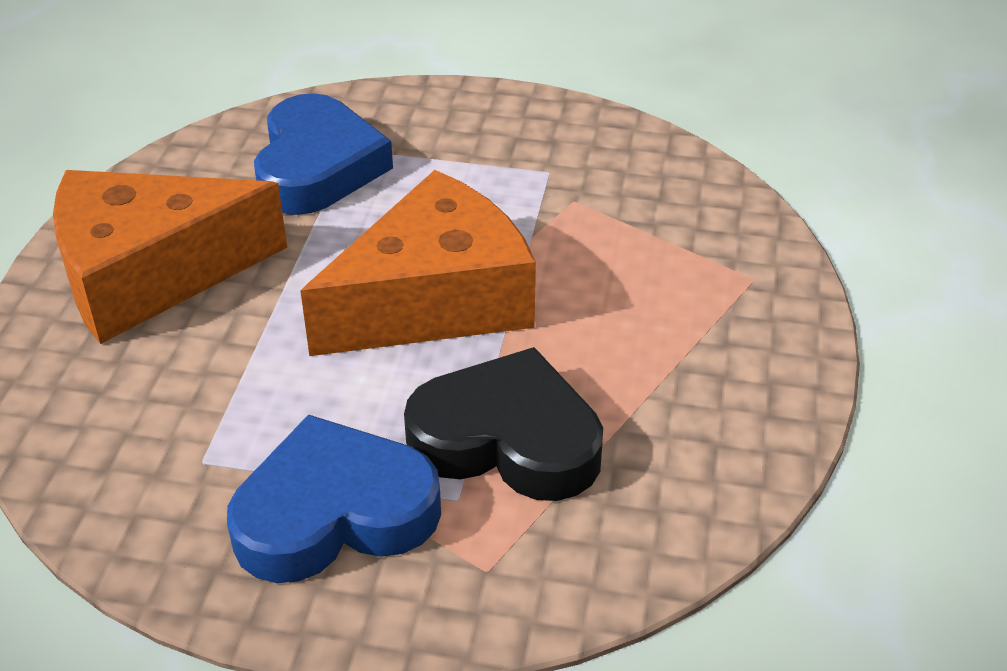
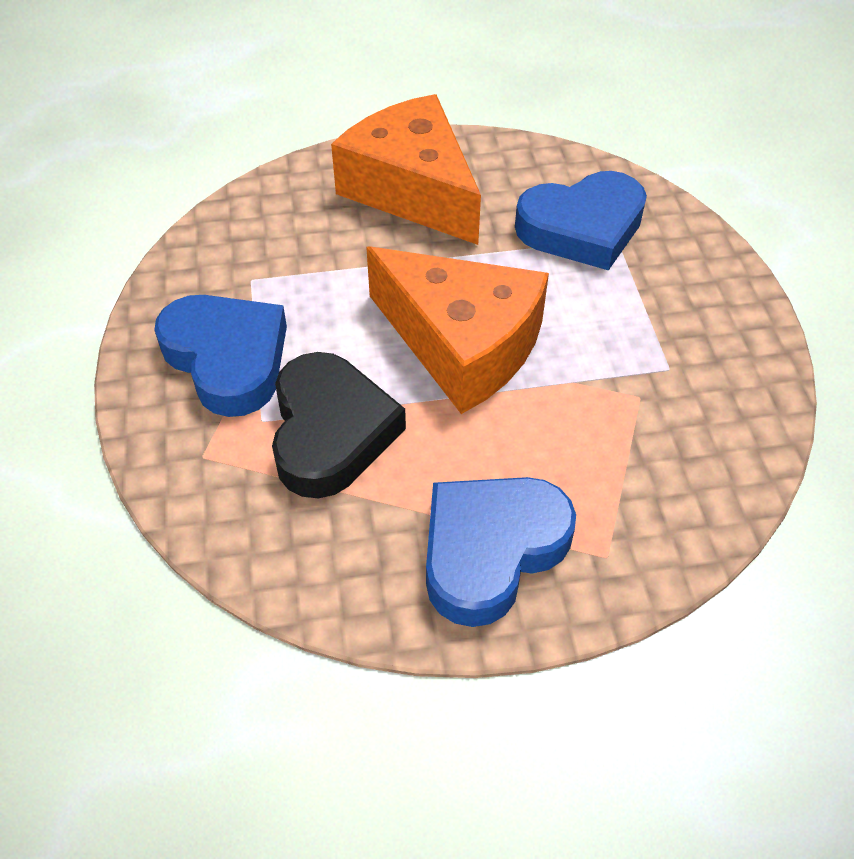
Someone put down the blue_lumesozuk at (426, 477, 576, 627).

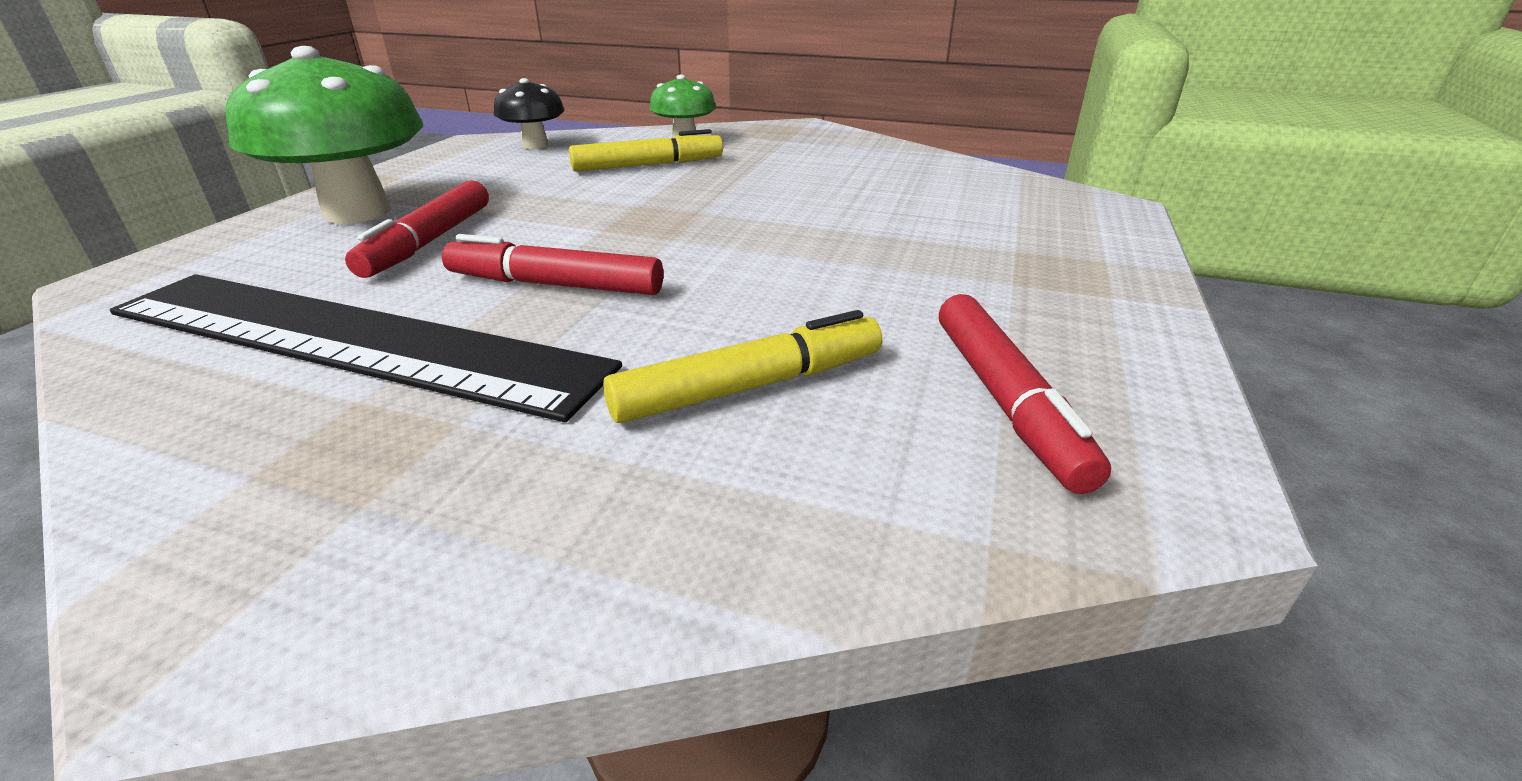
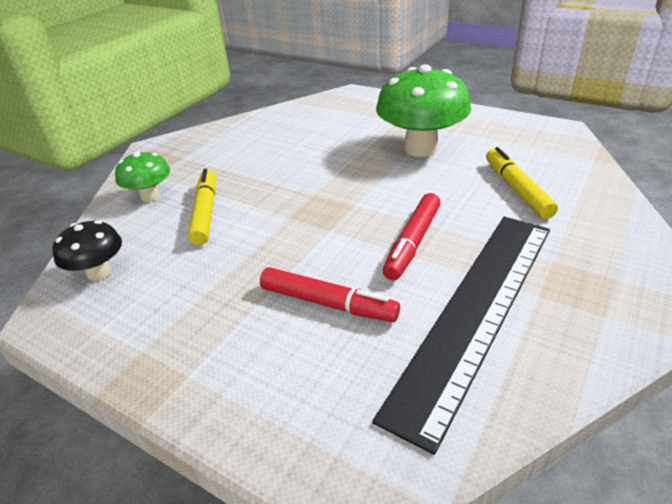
Someone took away the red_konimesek at (939, 294, 1111, 494). Someone carried the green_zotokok from (226, 46, 423, 224) to (376, 64, 471, 157).

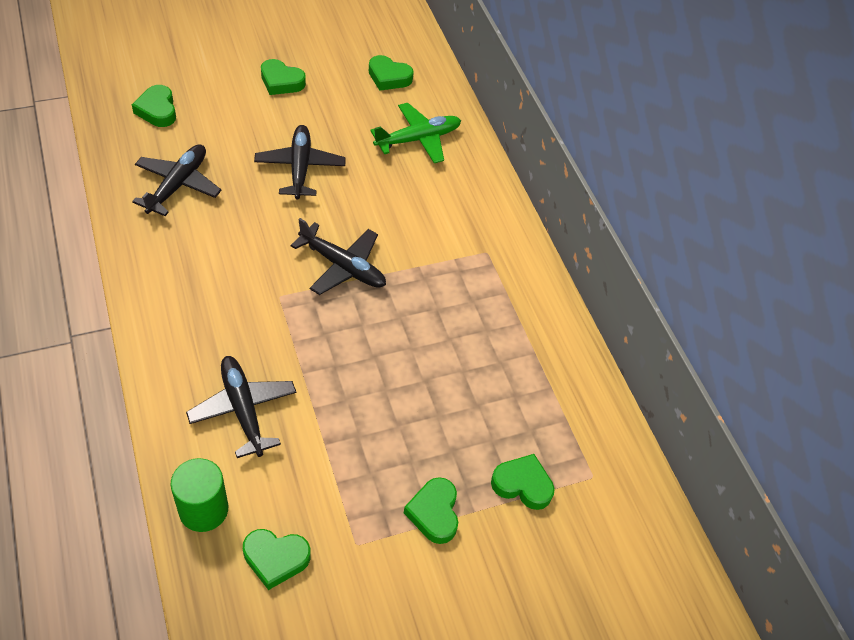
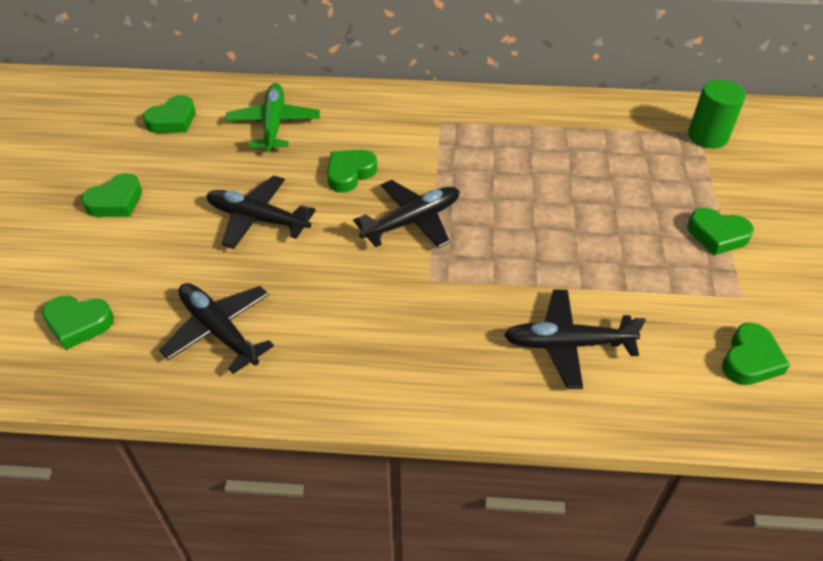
Someone carried the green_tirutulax from (171, 458, 228, 532) to (688, 79, 746, 148). Someone carried the green_lumesozuk from (491, 454, 555, 510) to (327, 150, 377, 193).

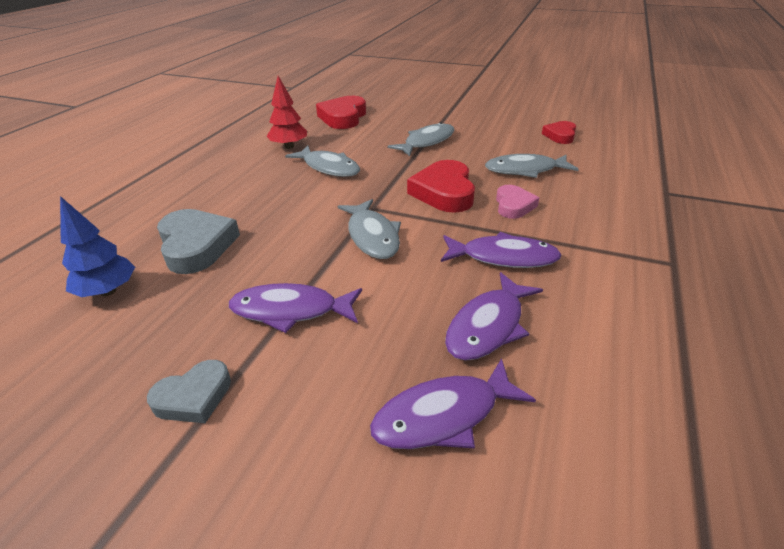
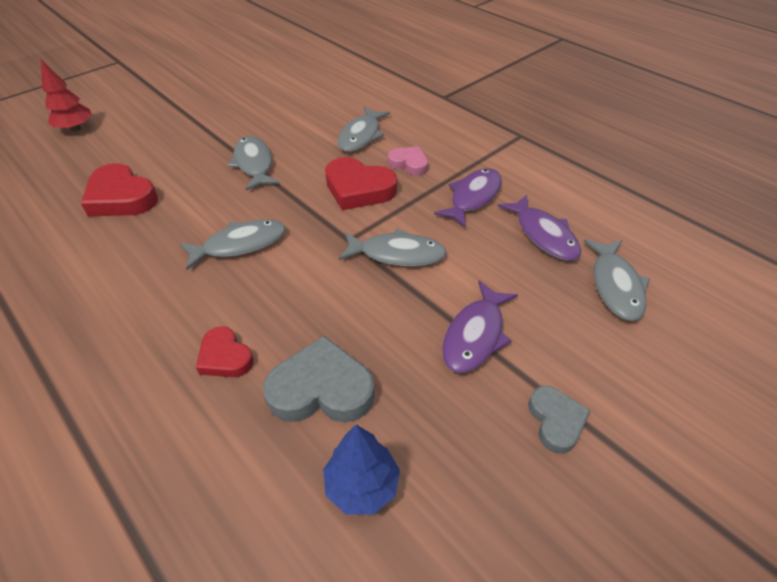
Someone carried the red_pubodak from (267, 76, 307, 149) to (41, 60, 92, 132). Someone carried the red_lumesozuk from (542, 121, 576, 144) to (196, 326, 253, 377). Someone repainted the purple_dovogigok at (370, 358, 536, 449), which became the grey_dovogigok at (583, 239, 650, 321).

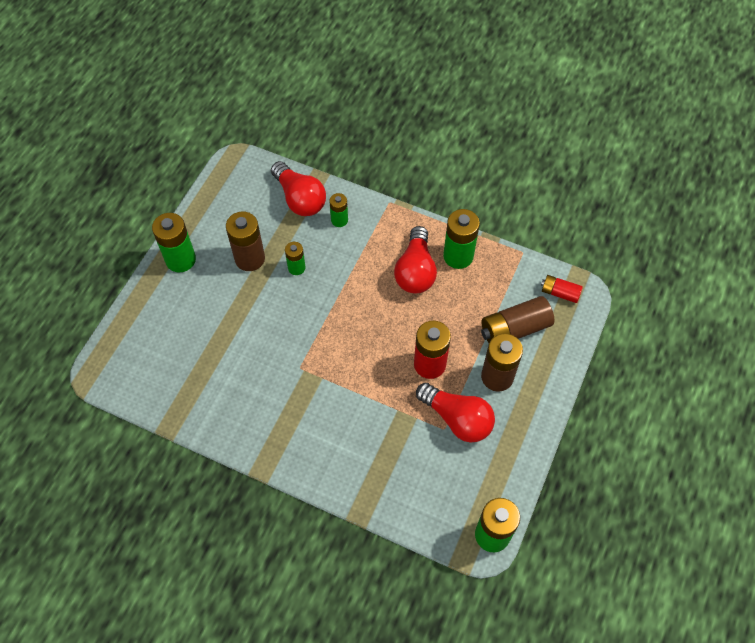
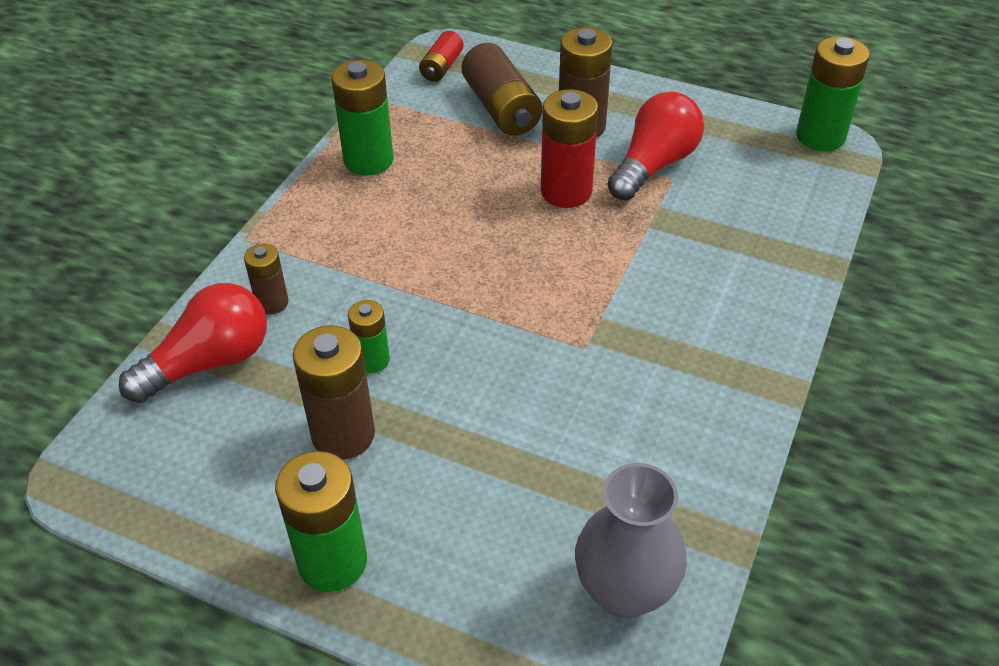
Someone took away the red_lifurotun at (394, 226, 437, 293). Someone put down the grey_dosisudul at (575, 463, 687, 618). Someone repainted the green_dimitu at (329, 193, 348, 227), which became the brown_dimitu at (244, 244, 289, 314).

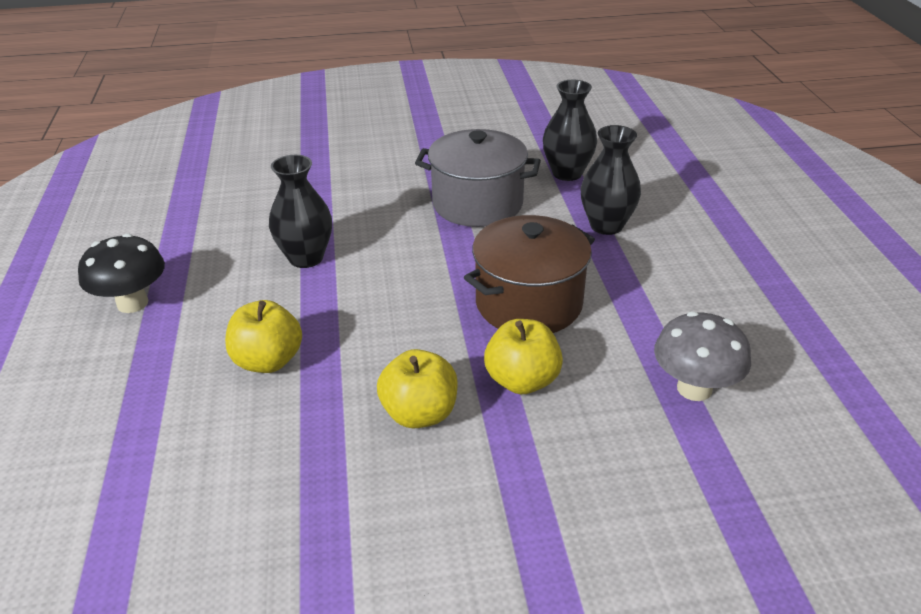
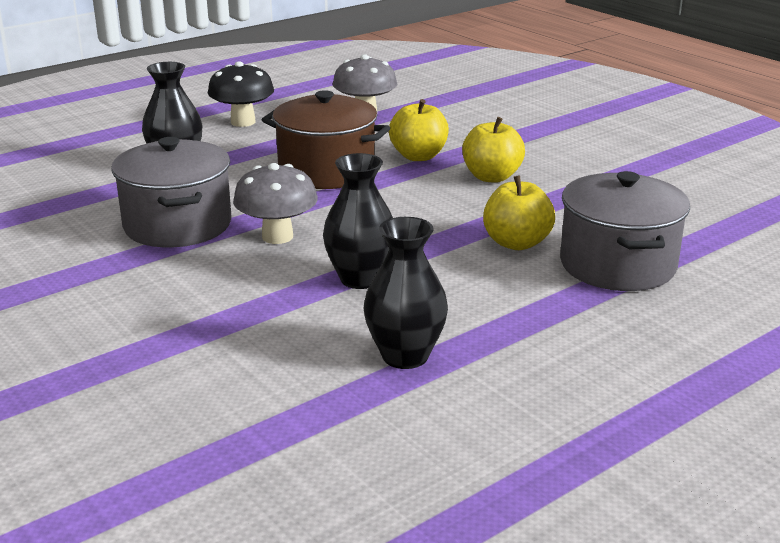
Someone put down the grey_zotokok at (233, 163, 318, 244). Someone put down the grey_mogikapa at (560, 171, 690, 291). Someone carried the black_zotokok from (78, 233, 165, 313) to (208, 61, 274, 127). Someone carried the black_dosisudul from (543, 80, 597, 181) to (364, 217, 448, 369).

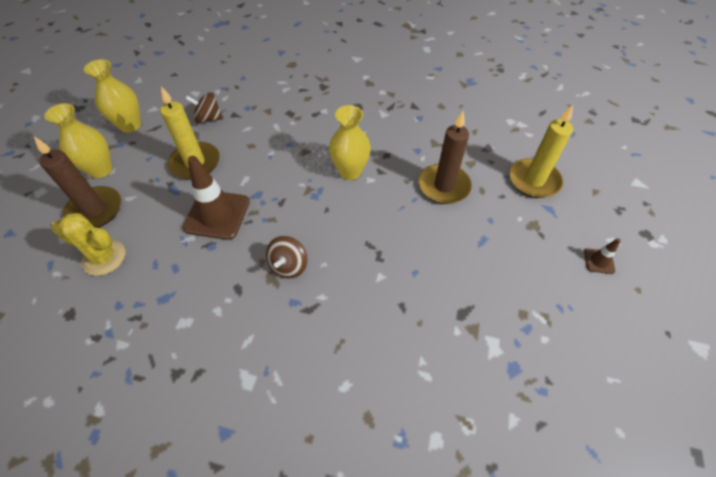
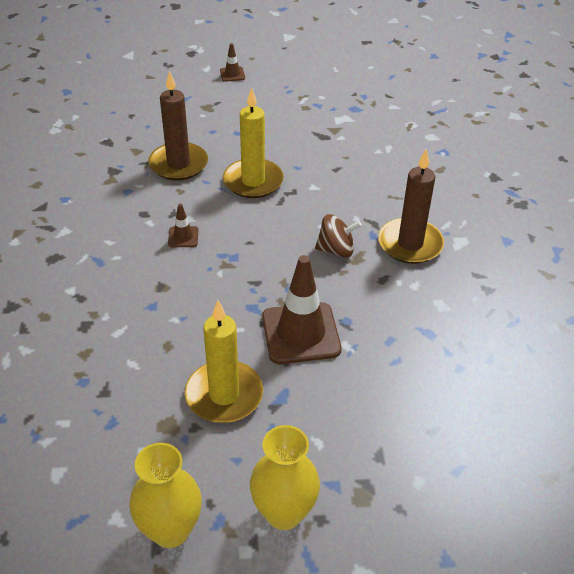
Someone took away the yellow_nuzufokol at (52, 213, 125, 276). Someone took away the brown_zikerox at (186, 92, 223, 123). Someone carried the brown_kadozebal from (34, 137, 121, 228) to (378, 149, 444, 264). Someone carried the yellow_kadozebal from (509, 105, 573, 198) to (223, 87, 284, 198). Someone swapped the yellow_dosisudul at (329, 105, 371, 180) for the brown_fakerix at (168, 204, 198, 247).

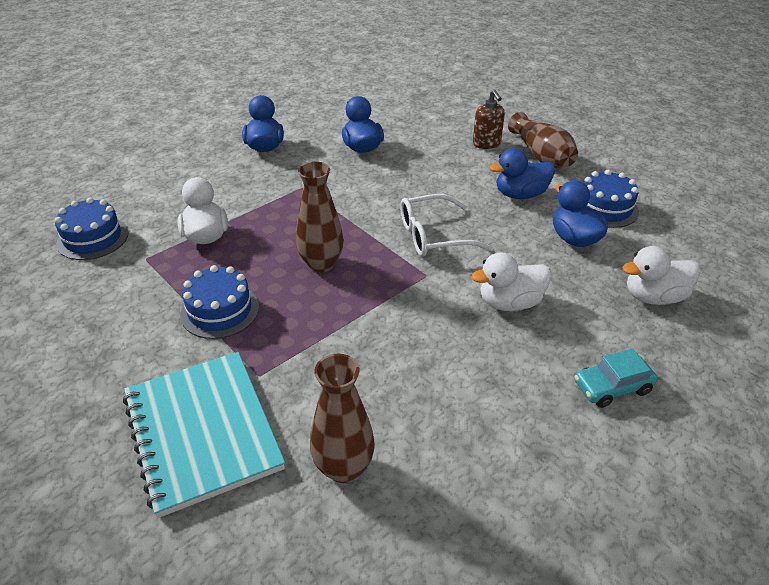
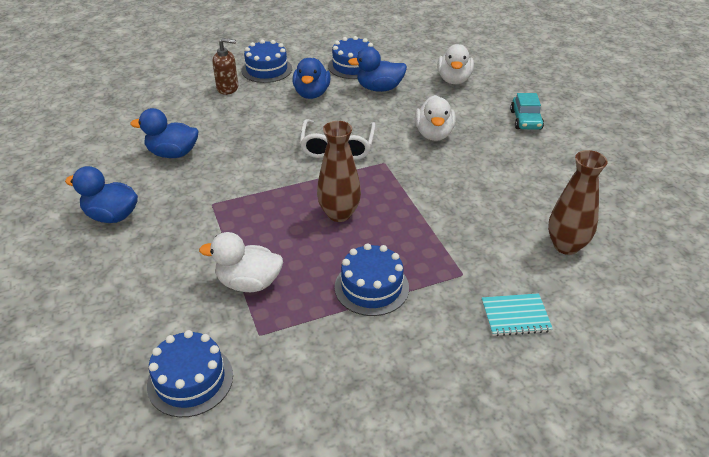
Someone swapped the brown_dosisudul at (508, 112, 578, 168) for the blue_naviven at (241, 40, 292, 83). Someone scaled the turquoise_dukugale at (123, 352, 285, 518) by 0.45.

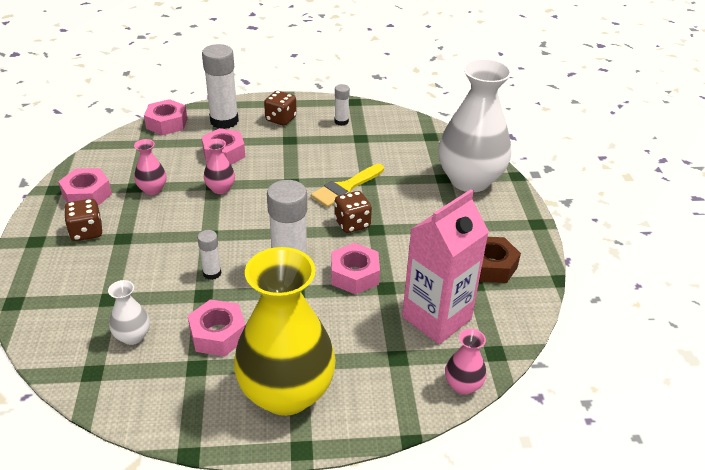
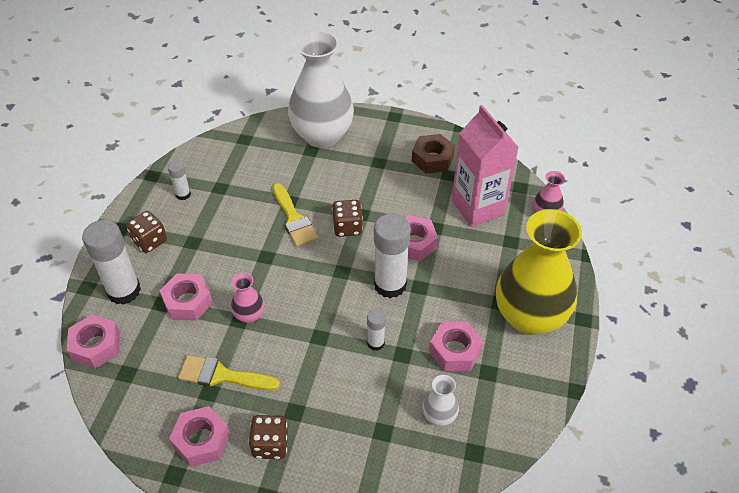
Someone swapped the pink_dosisudul at (134, 139, 166, 195) for the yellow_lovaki at (178, 355, 280, 391).

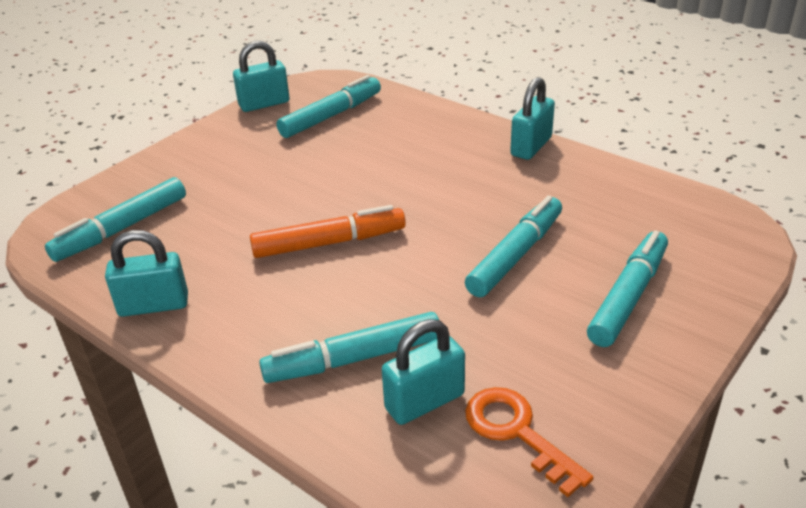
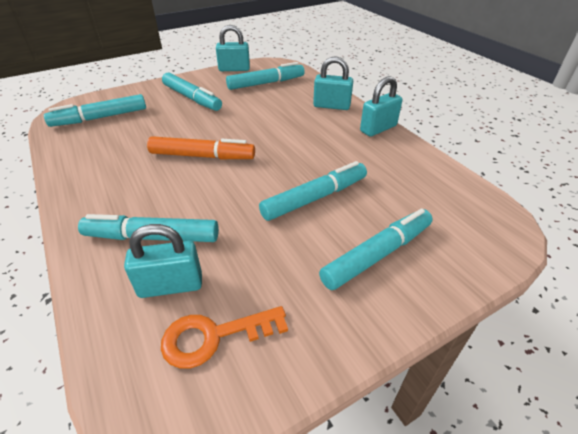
Someone put down the turquoise_konimesek at (162, 73, 222, 111). Someone carried the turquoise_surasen from (105, 230, 188, 317) to (313, 56, 353, 110). Someone rotated the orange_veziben at (465, 387, 594, 497) by 90 degrees counterclockwise.

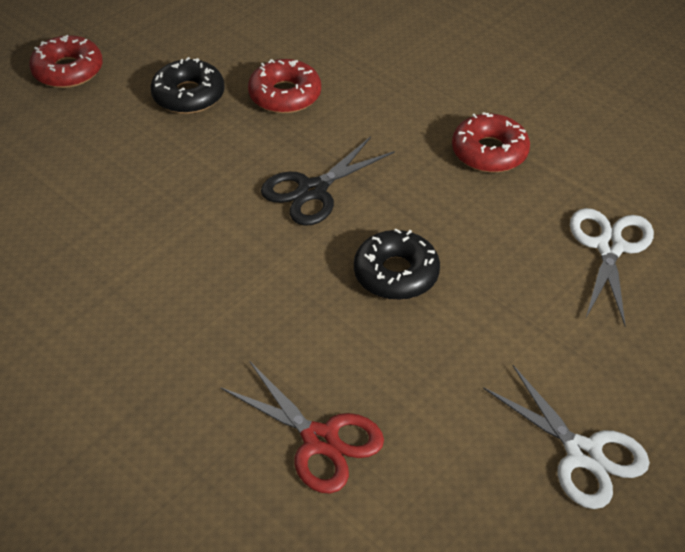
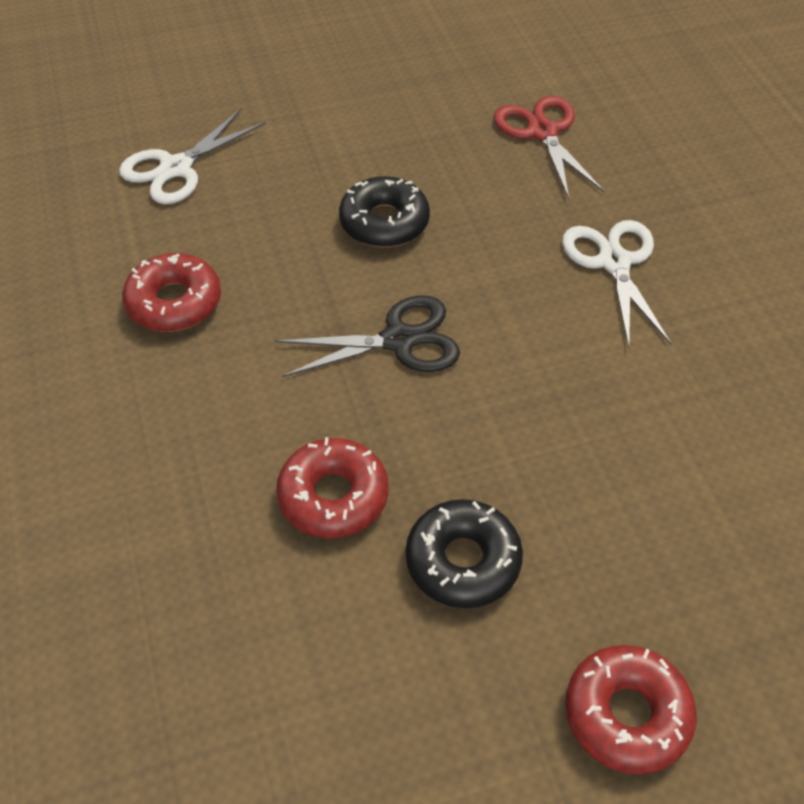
Someone carried the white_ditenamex from (483, 365, 650, 509) to (562, 220, 671, 347).

